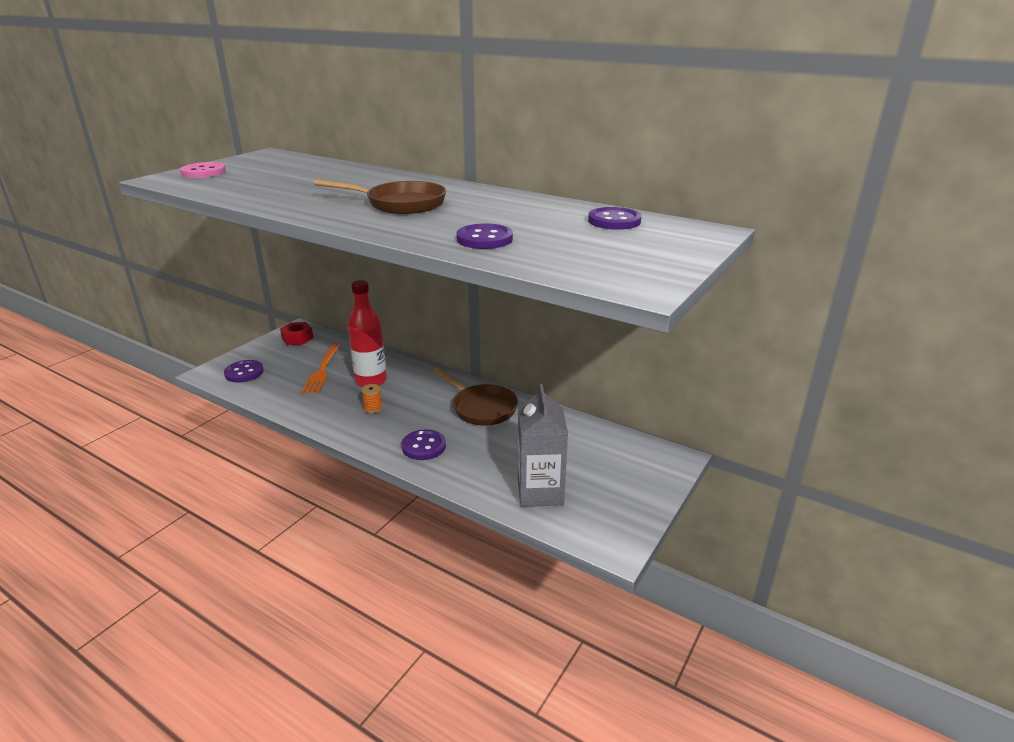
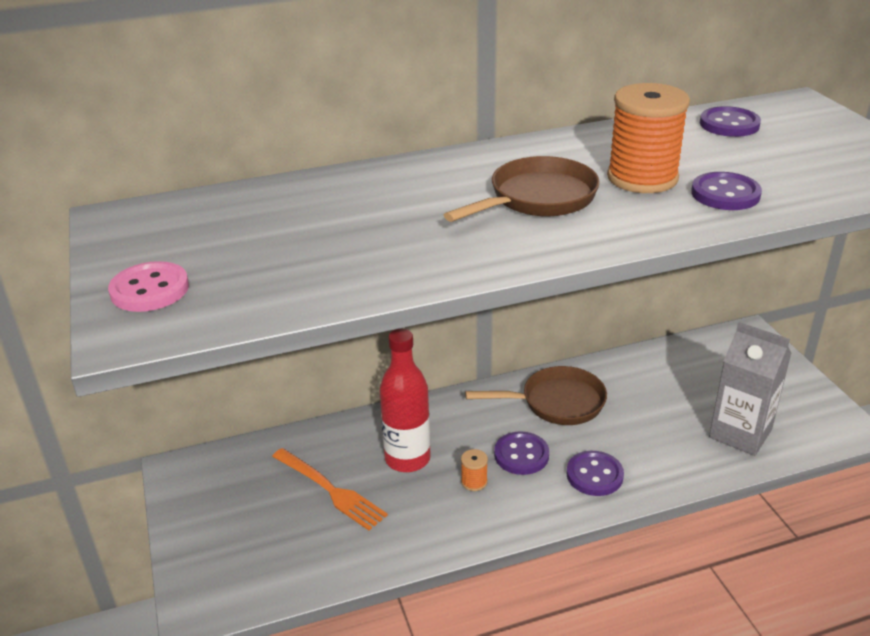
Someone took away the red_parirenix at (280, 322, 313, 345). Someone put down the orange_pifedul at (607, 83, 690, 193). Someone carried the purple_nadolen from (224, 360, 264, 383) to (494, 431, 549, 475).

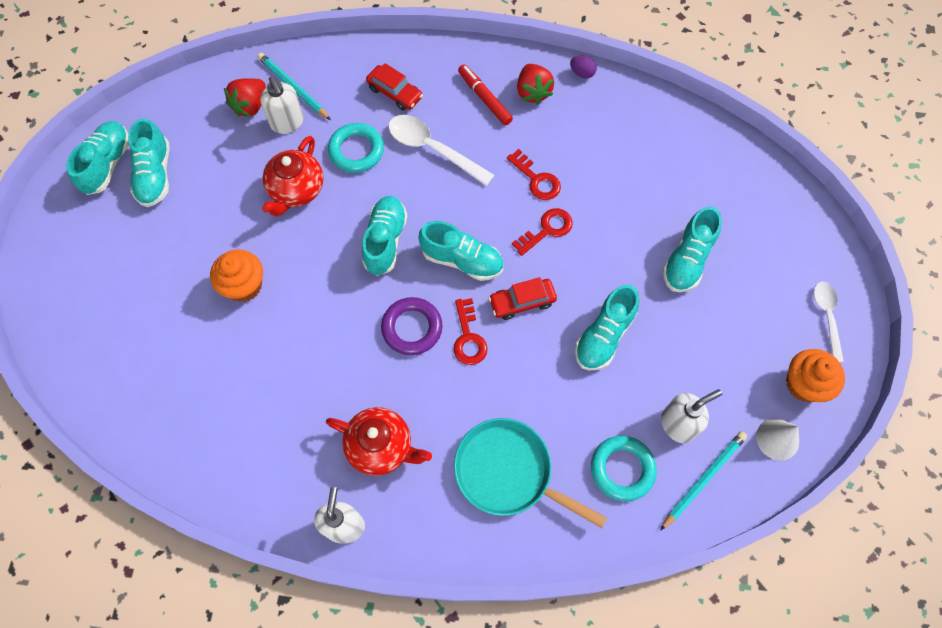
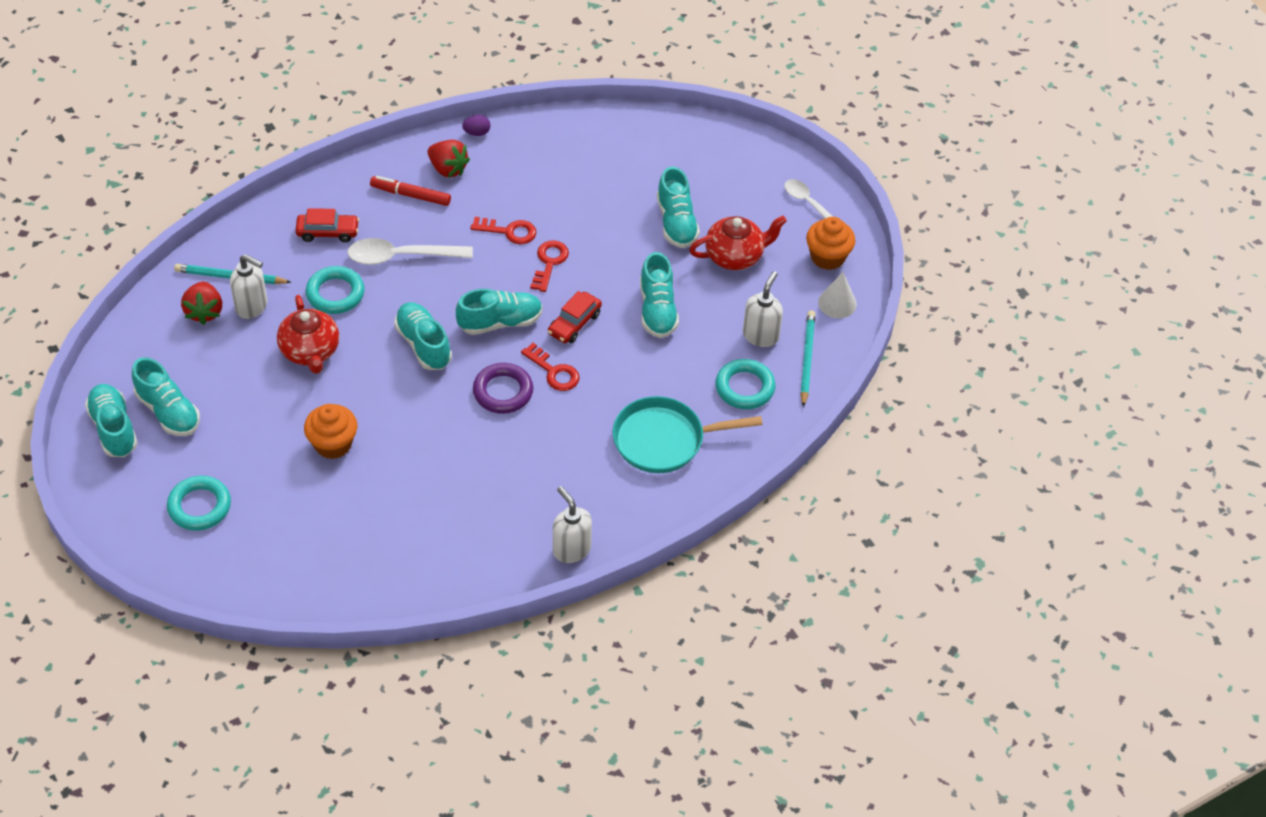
Someone put down the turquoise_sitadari at (167, 476, 231, 531). Someone carried the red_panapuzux from (326, 407, 432, 476) to (689, 216, 787, 270).

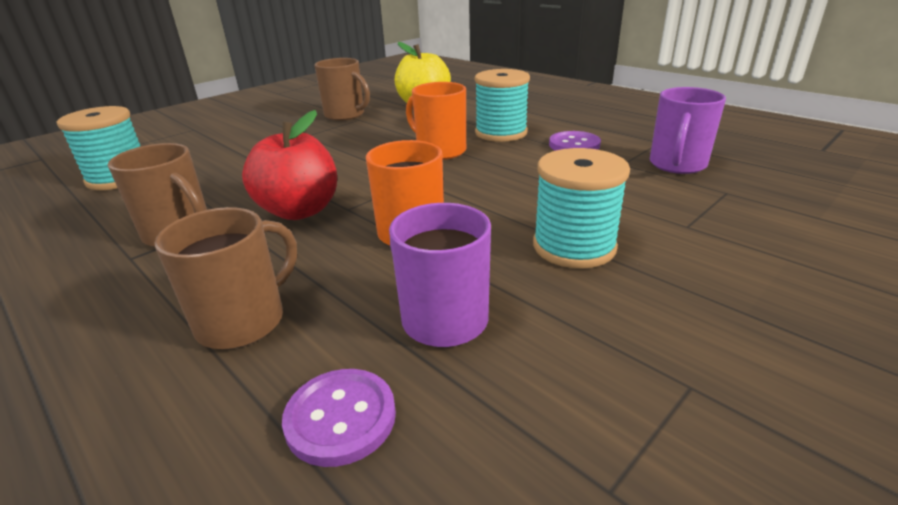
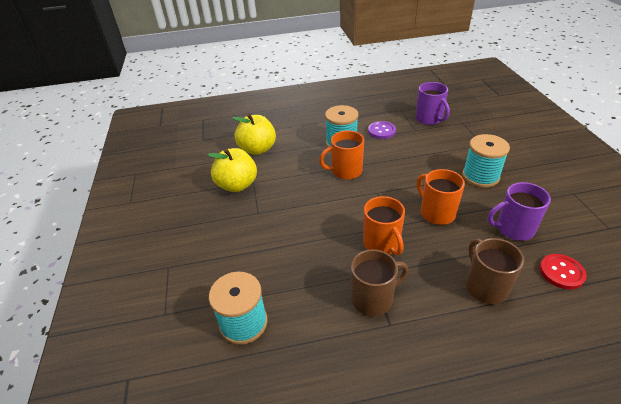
Someone swapped the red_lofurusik at (242, 110, 337, 220) for the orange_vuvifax at (363, 196, 405, 256). Someone swapped the brown_vuvifax at (314, 58, 370, 121) for the yellow_lofurusik at (208, 148, 257, 192). Someone repainted the purple_nadolen at (282, 369, 396, 467), which became the red_nadolen at (540, 254, 587, 290).

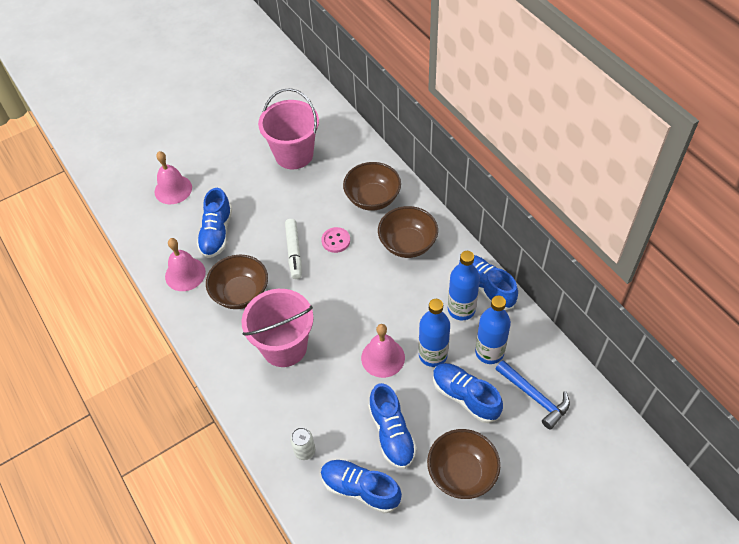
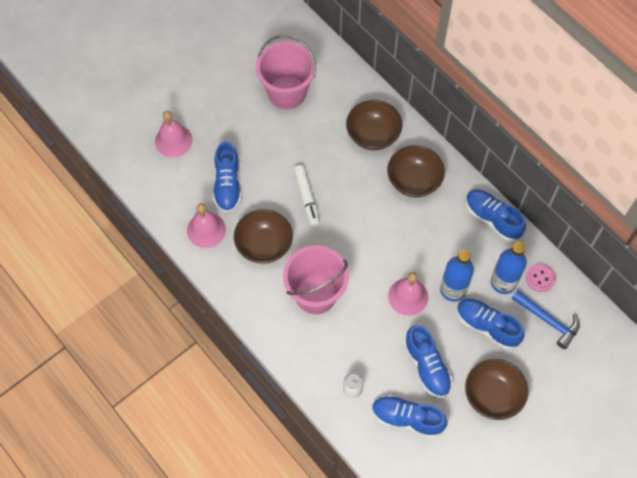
Someone took away the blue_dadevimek at (448, 251, 480, 321). Someone carried the pink_nadolen from (321, 227, 350, 253) to (526, 264, 556, 292).

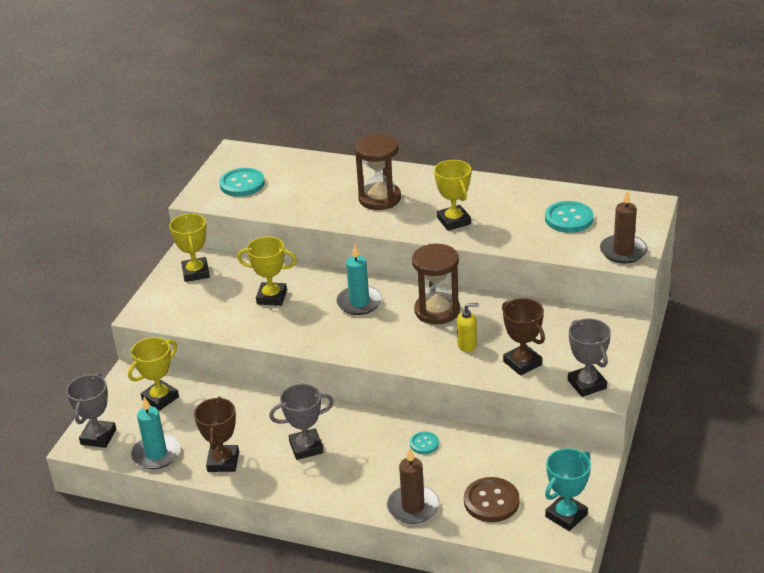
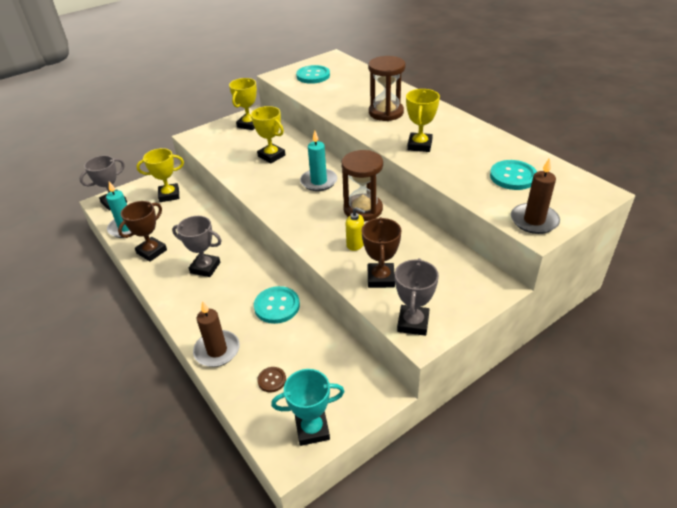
Someone scaled the turquoise_nadolen at (410, 431, 439, 454) by 1.81. Someone scaled the brown_nadolen at (464, 477, 520, 522) by 0.55.

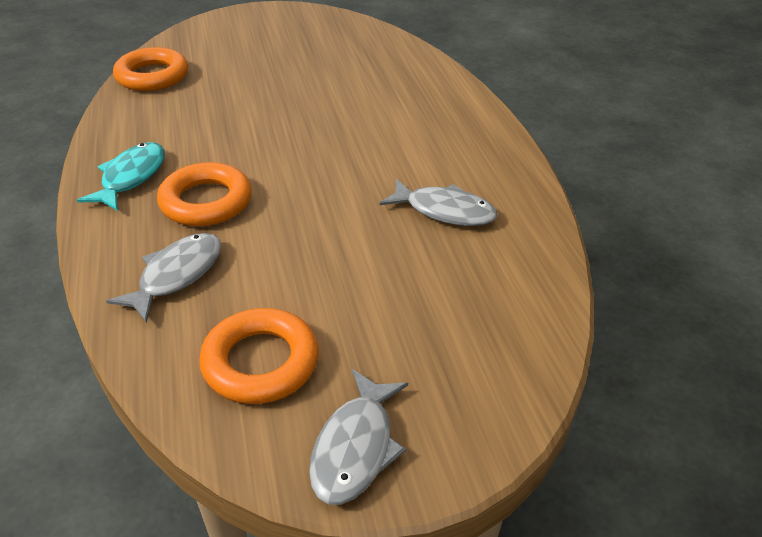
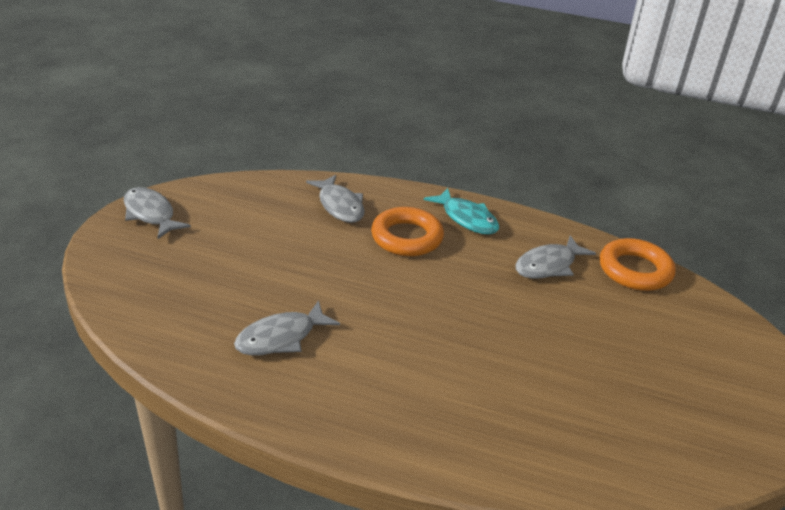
Someone took away the orange_sitadari at (199, 308, 319, 404). Someone put down the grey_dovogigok at (515, 235, 596, 279).

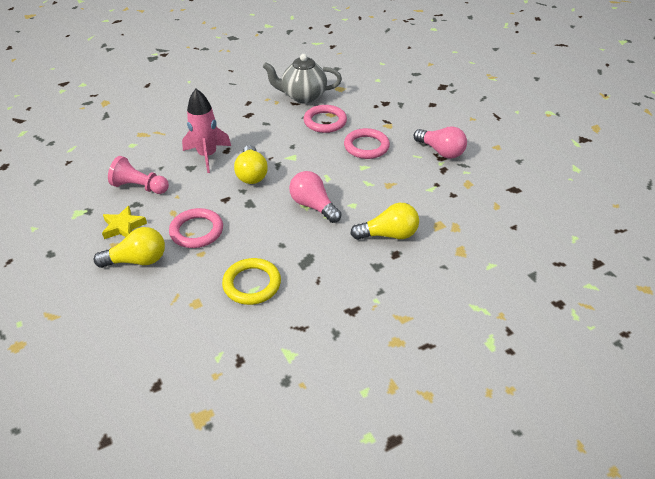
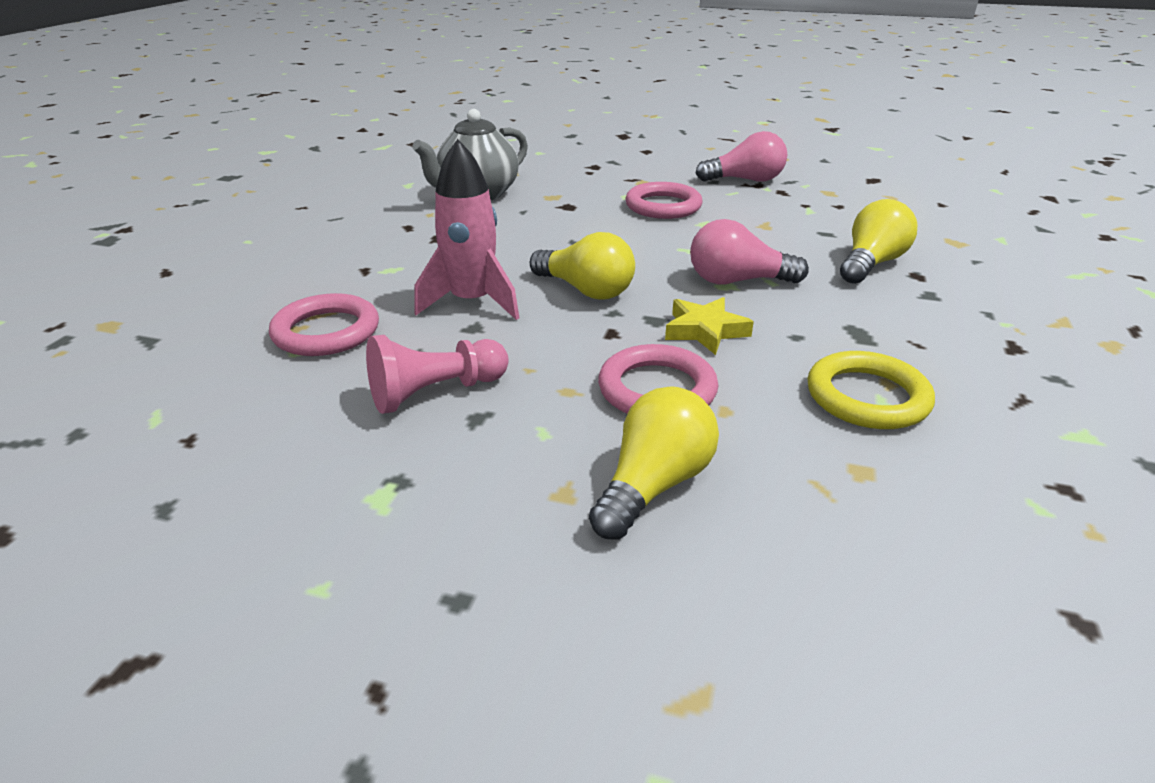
Someone carried the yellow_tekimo from (102, 206, 147, 239) to (665, 297, 754, 355). Someone carried the pink_sitadari from (304, 105, 347, 133) to (269, 293, 379, 356).

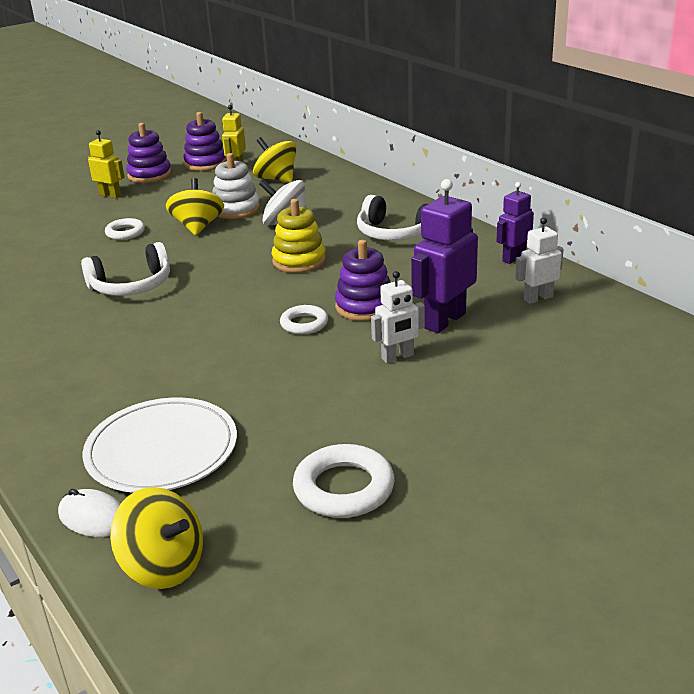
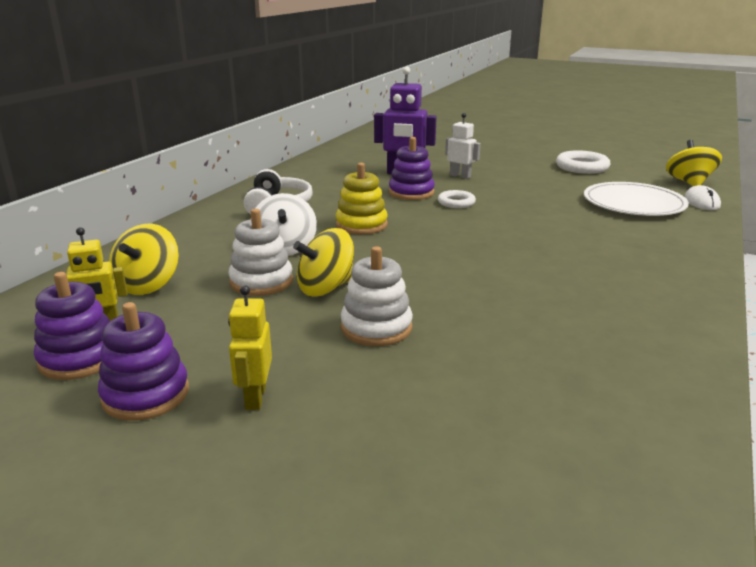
Someone took away the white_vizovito at (81, 242, 170, 296). Someone took away the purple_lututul at (496, 182, 534, 264). Someone took away the white_lututul at (515, 218, 564, 304). Someone swapped the white_sitadari at (105, 218, 145, 240) for the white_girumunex at (340, 246, 413, 346).

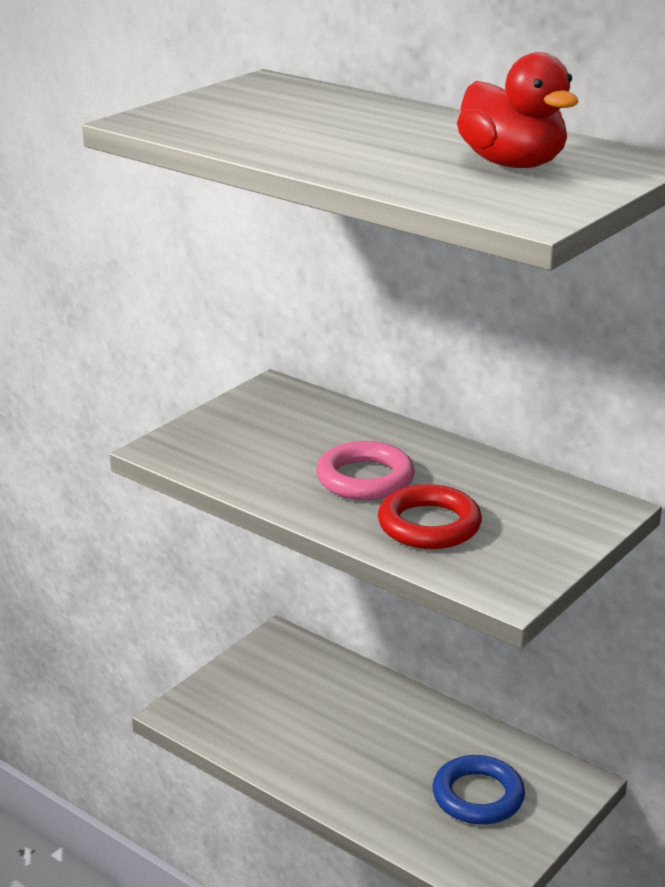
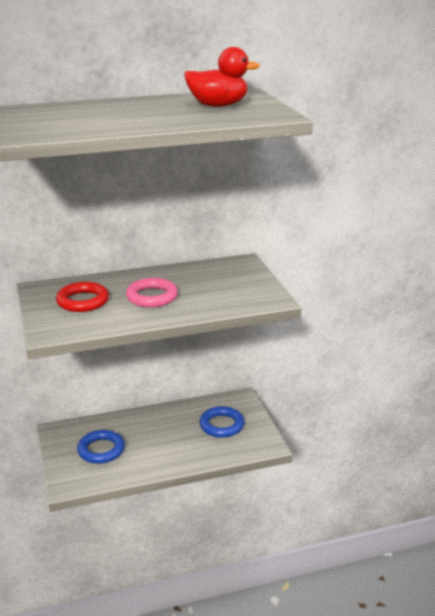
Someone put down the blue_sitadari at (77, 430, 125, 464). Someone carried the red_sitadari from (378, 484, 482, 549) to (56, 282, 109, 312).

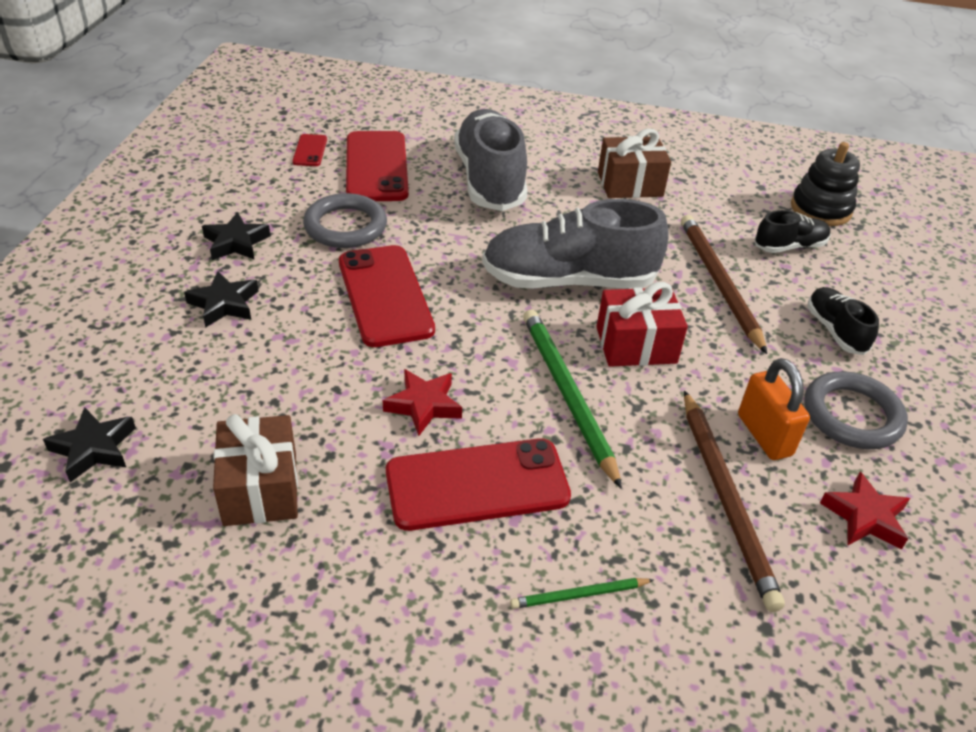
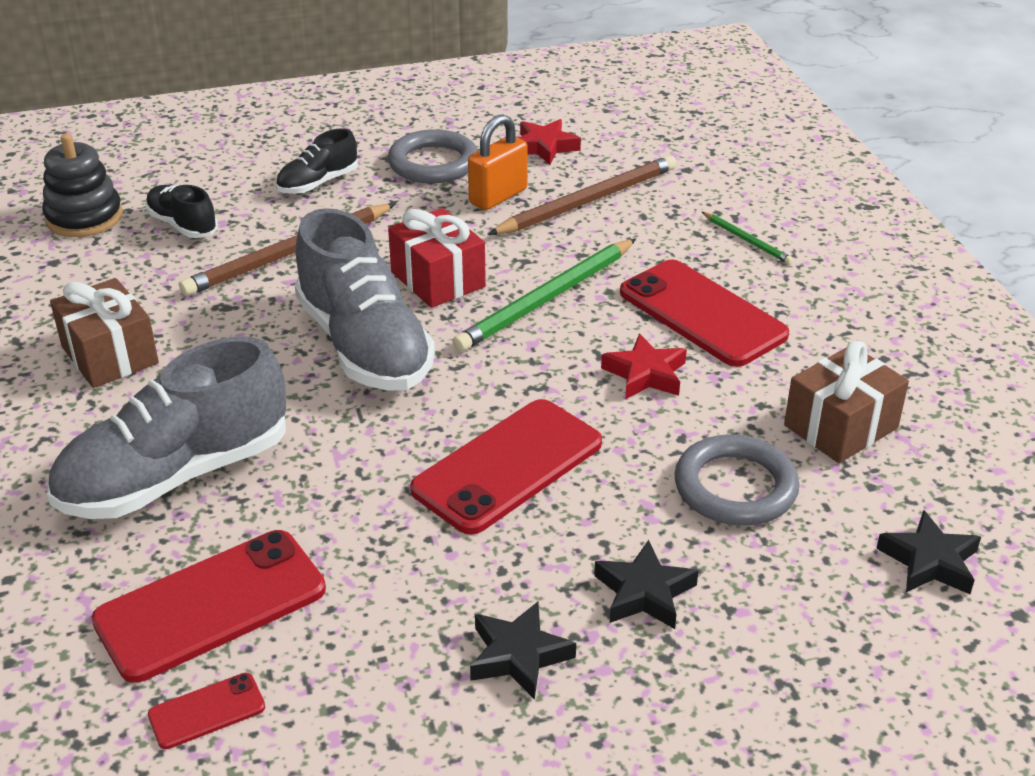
Someone carried the grey_sitadari from (303, 193, 387, 248) to (674, 434, 800, 526).

